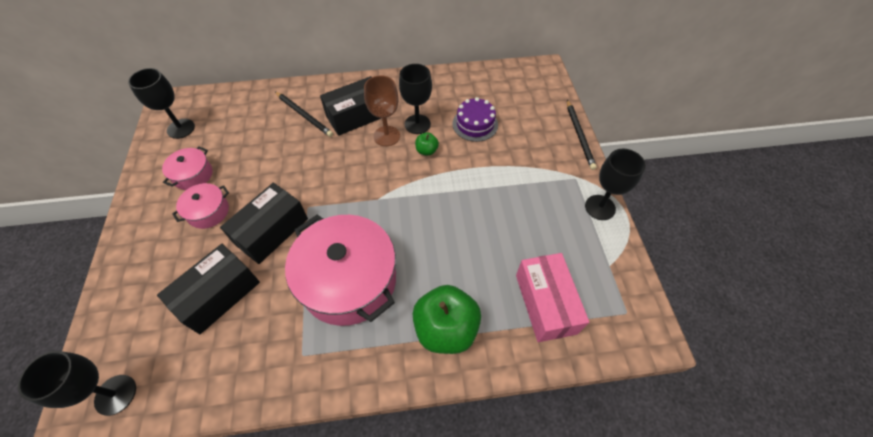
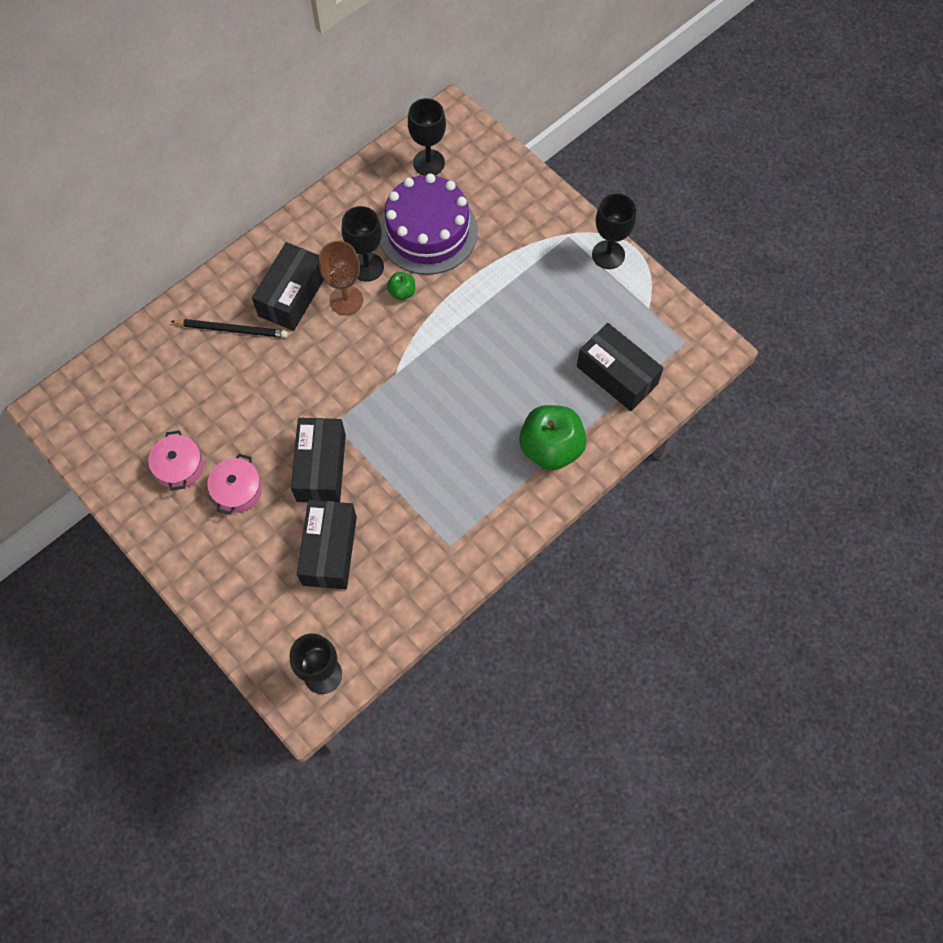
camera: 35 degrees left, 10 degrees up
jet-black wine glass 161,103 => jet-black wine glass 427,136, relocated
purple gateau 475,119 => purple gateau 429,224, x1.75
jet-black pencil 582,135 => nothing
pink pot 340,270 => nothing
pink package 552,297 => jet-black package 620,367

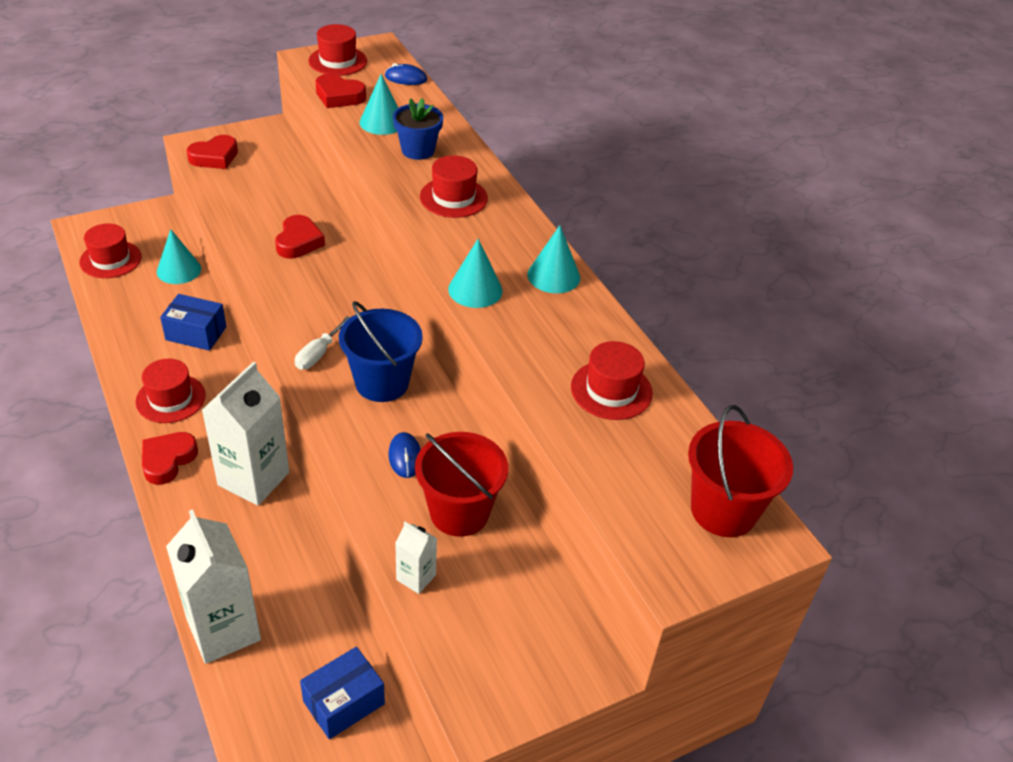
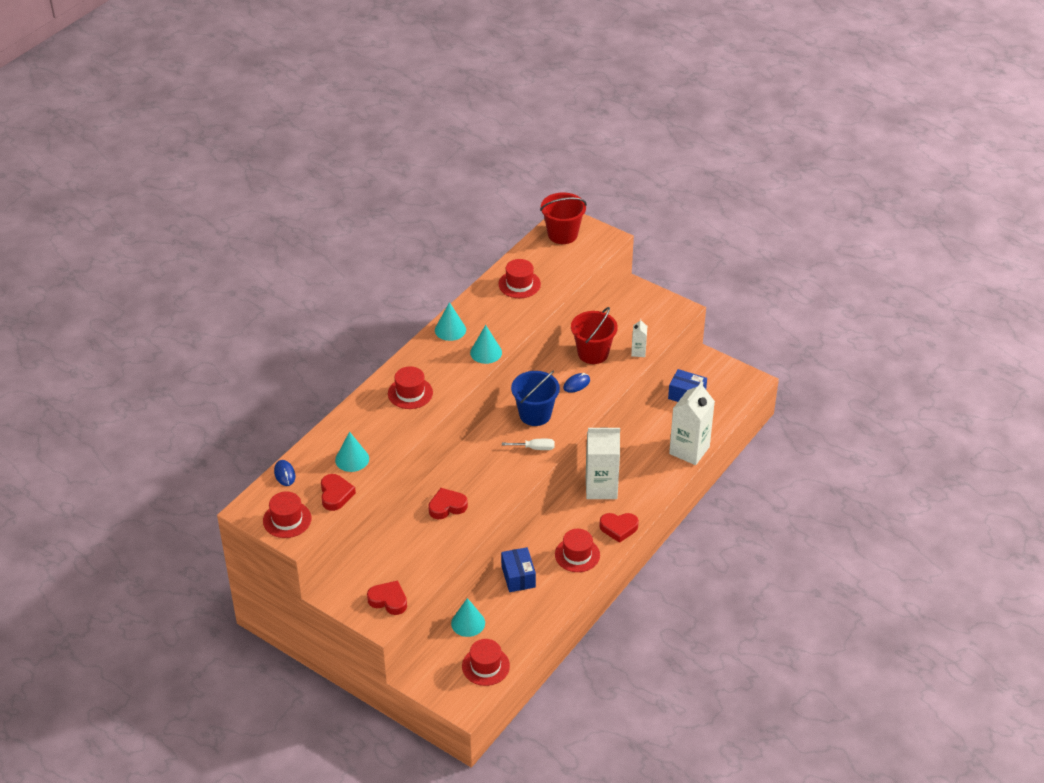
camera: 115 degrees left, 0 degrees up
cobalt flower pot 418,129 => nothing

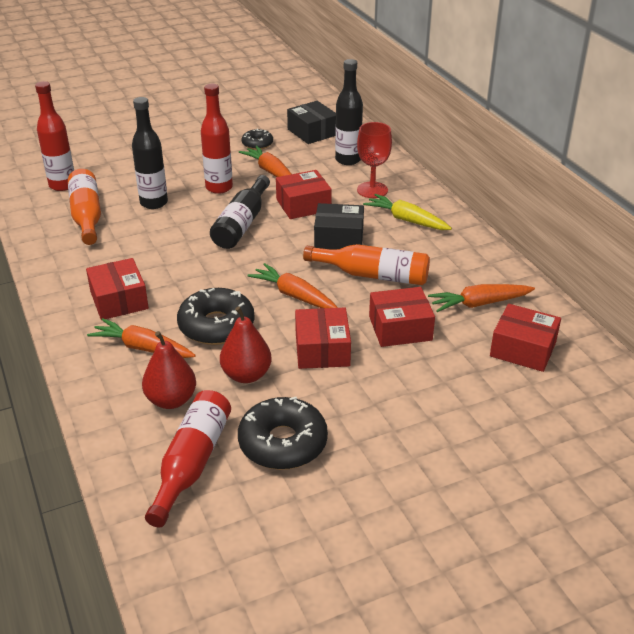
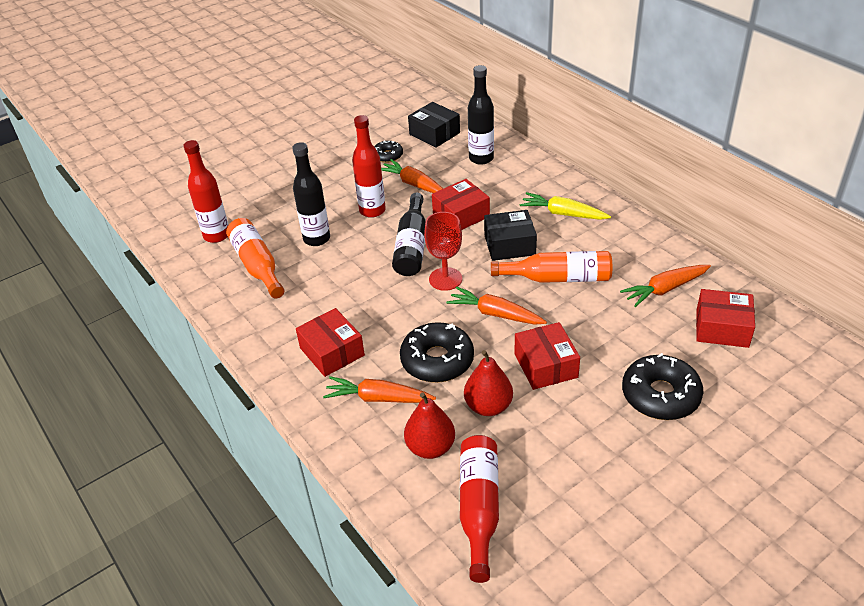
camera: 10 degrees left, 5 degrees up
scarlet wine glass 374,160 => scarlet wine glass 443,251, relocated
scarlet package 402,317 => nothing
jet-black donut 283,433 => jet-black donut 662,386, relocated

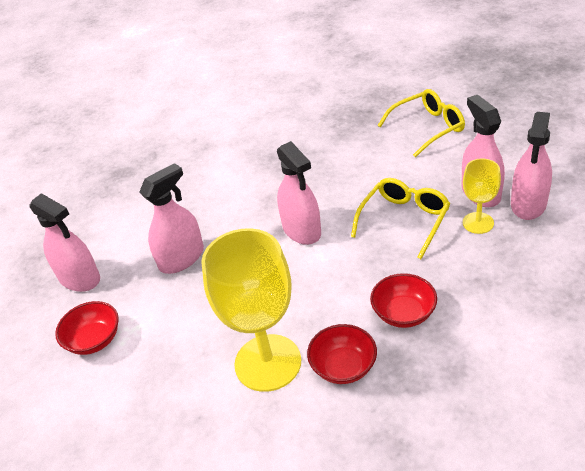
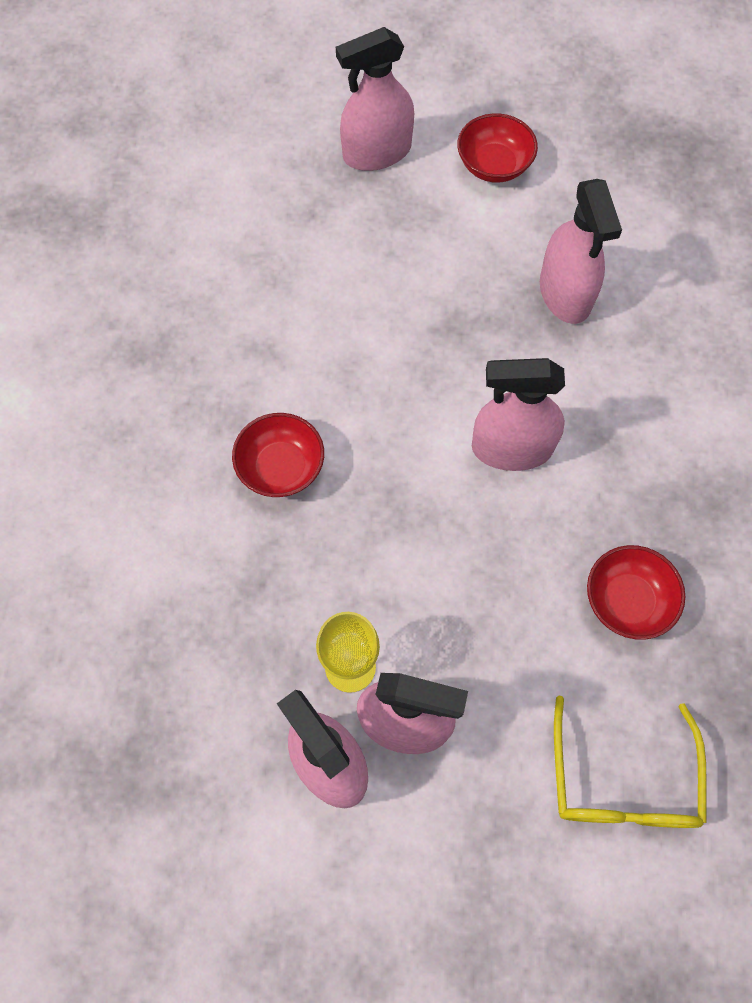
camera: 115 degrees right, 25 degrees up
bright yellow eyeglasses 400,218 => nothing
pink spray bottle 65,242 => pink spray bottle 375,99, relocated
bright yellow wine glass 251,310 => nothing
scarlet bowl 342,354 => scarlet bowl 636,592, relocated

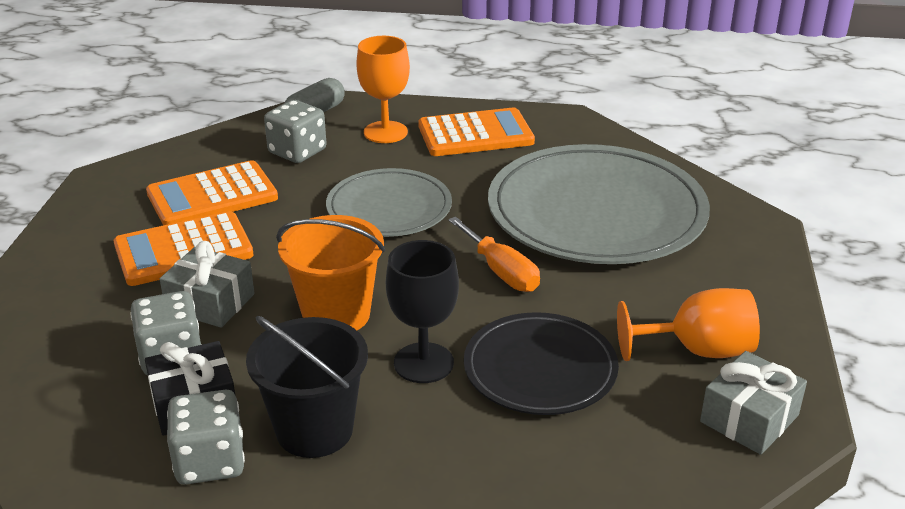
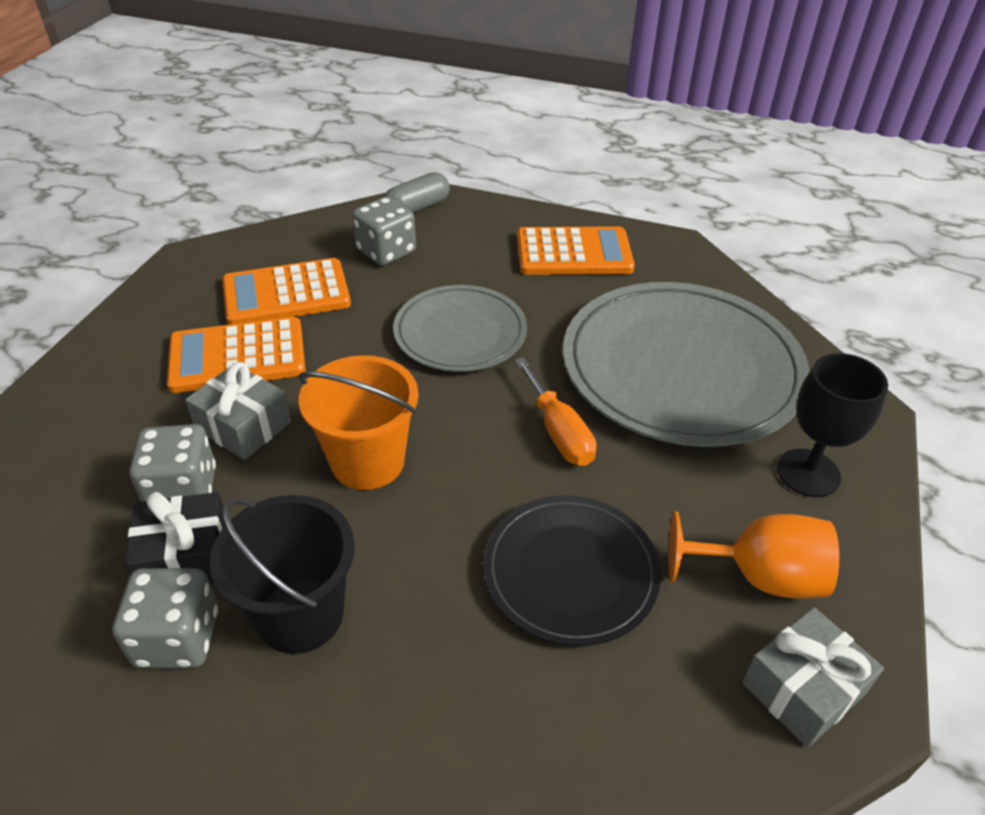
camera: 10 degrees right, 10 degrees up
orange-coloured wine glass 383,89 => nothing
jet-black wine glass 422,311 => jet-black wine glass 832,425, relocated

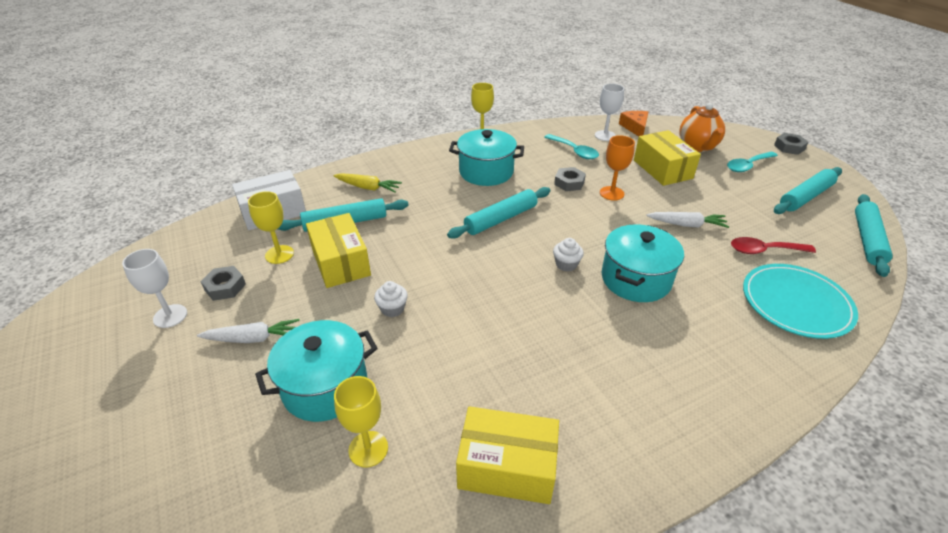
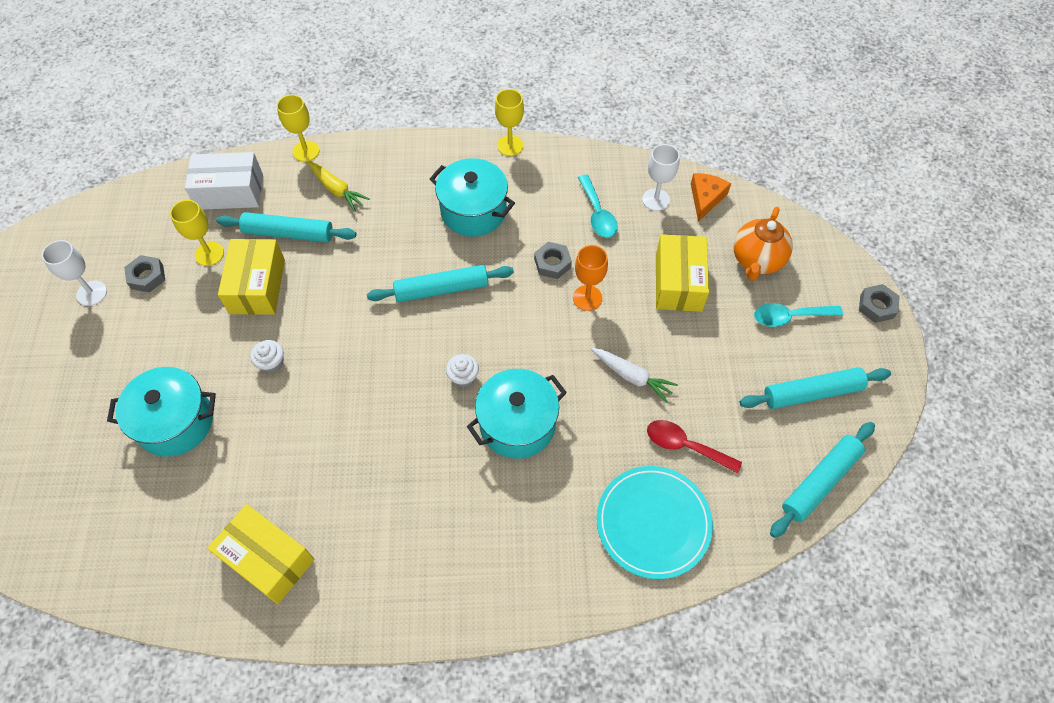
camera: 25 degrees right, 20 degrees up
white root vegetable 248,331 => nothing
bright yellow wine glass 361,421 => bright yellow wine glass 298,128, relocated

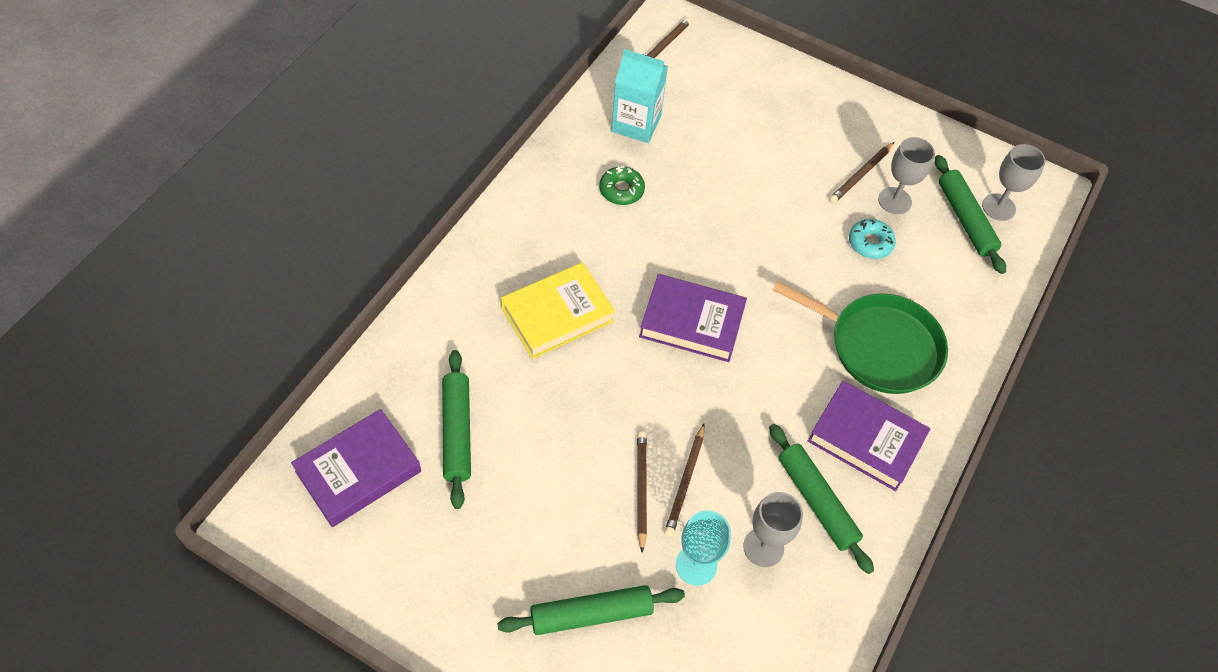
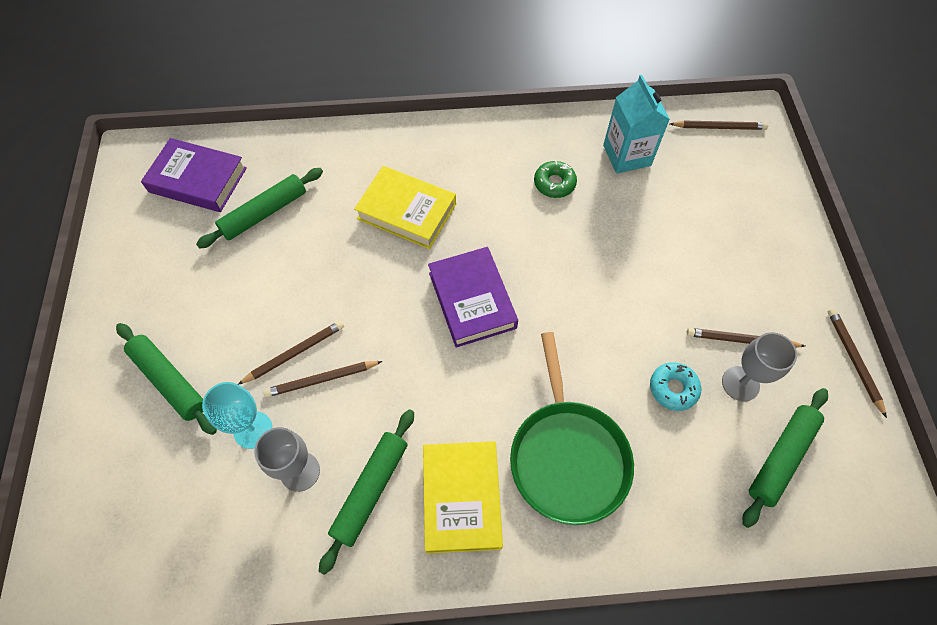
camera: 60 degrees right, 5 degrees up
ash-grey wine glass 1013,182 => nothing
purple hardback 869,436 => bright yellow hardback 463,497
nothing => dark brown pencil 857,363

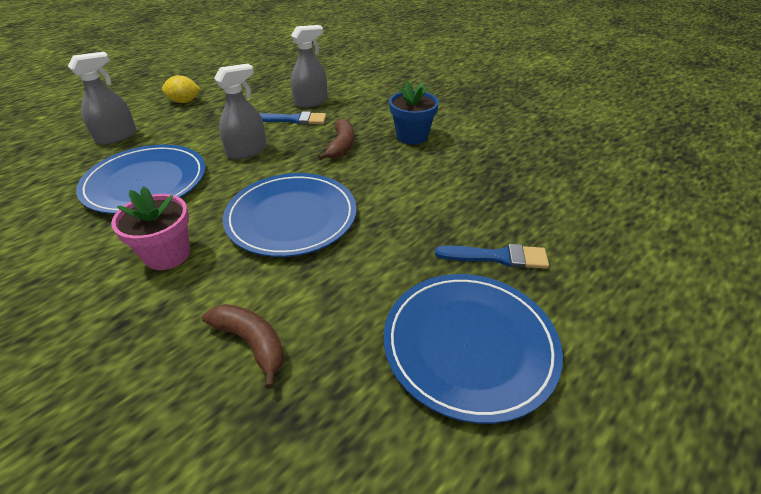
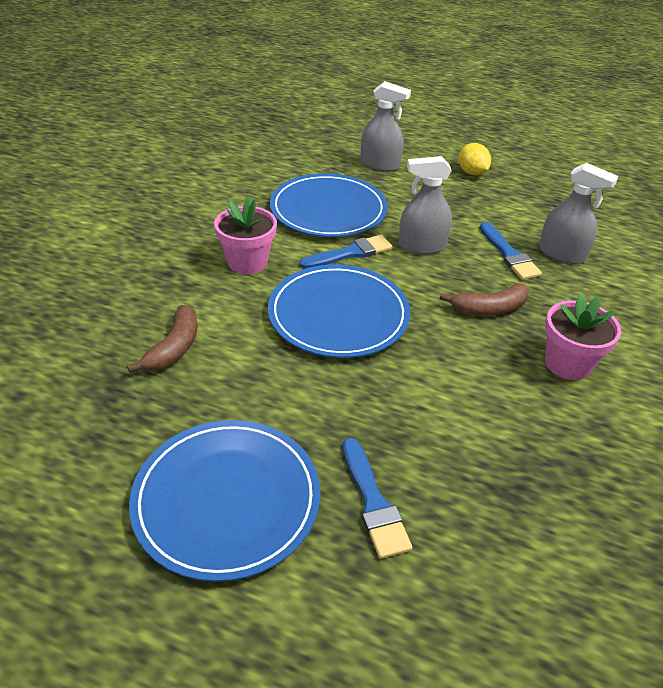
camera: 65 degrees right, 0 degrees up
ash-grey spray bottle 240,111 => ash-grey spray bottle 425,205, 150 degrees clockwise
cobalt flower pot 414,112 => pink flower pot 583,336
nothing => cobalt brush 346,252

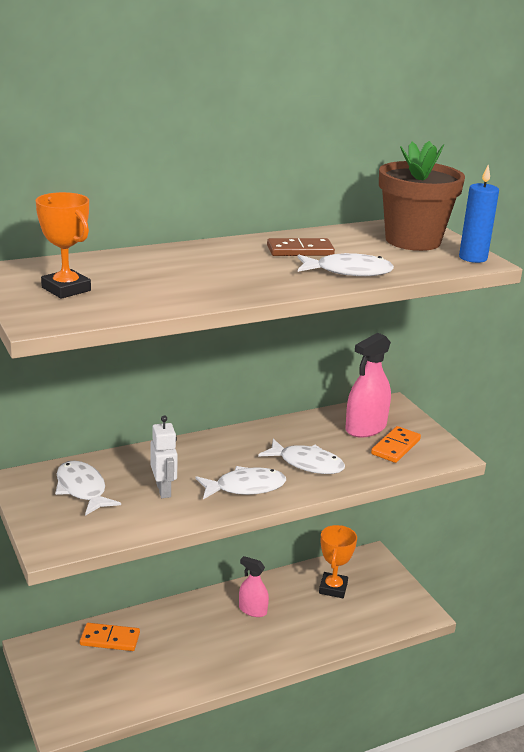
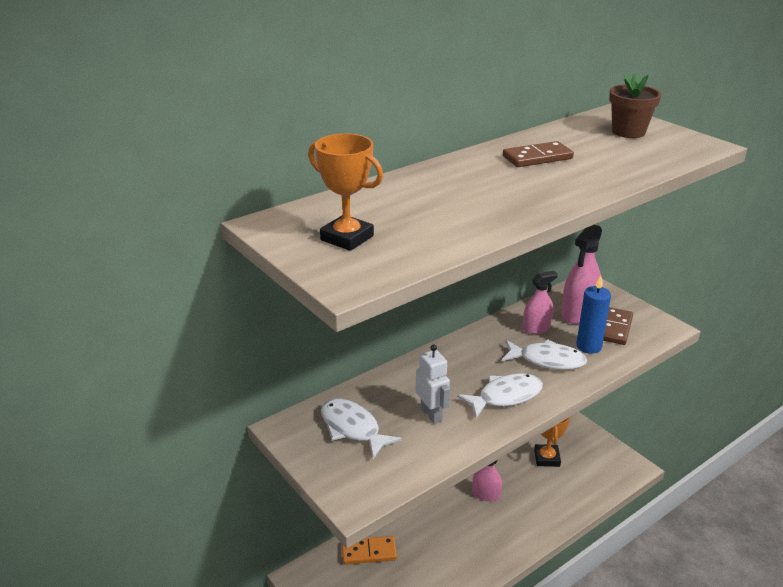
camera: 10 degrees left, 5 degrees up
dark brown flower pot 422,196 => dark brown flower pot 635,105, x0.60
cobalt pillar candle 479,214 => cobalt pillar candle 593,314, relocated
white fish figure 345,264 => nothing
orange-coloured domino piece 396,444 => dark brown domino piece 618,326
nothing => pink spray bottle 540,302

